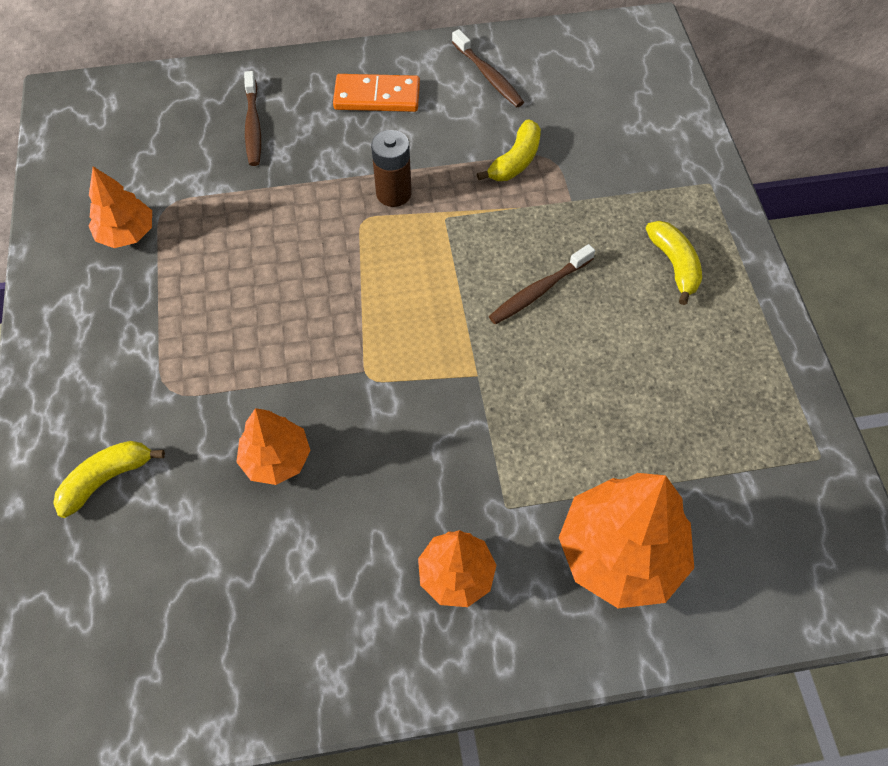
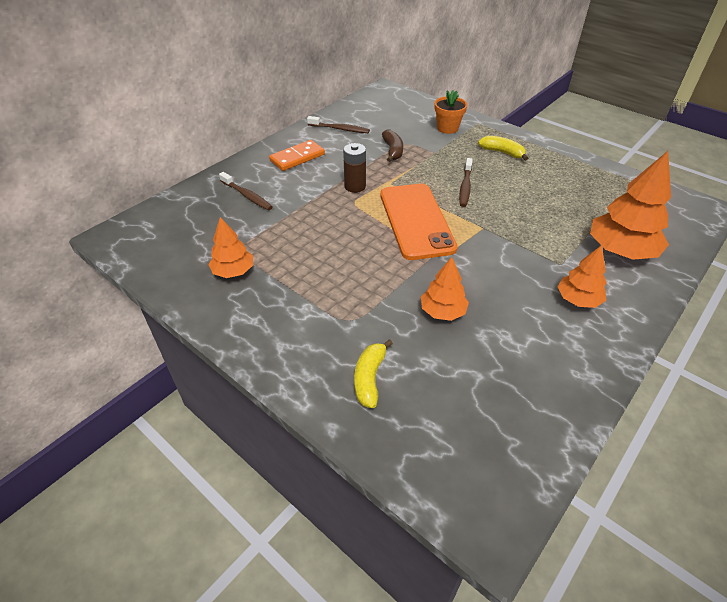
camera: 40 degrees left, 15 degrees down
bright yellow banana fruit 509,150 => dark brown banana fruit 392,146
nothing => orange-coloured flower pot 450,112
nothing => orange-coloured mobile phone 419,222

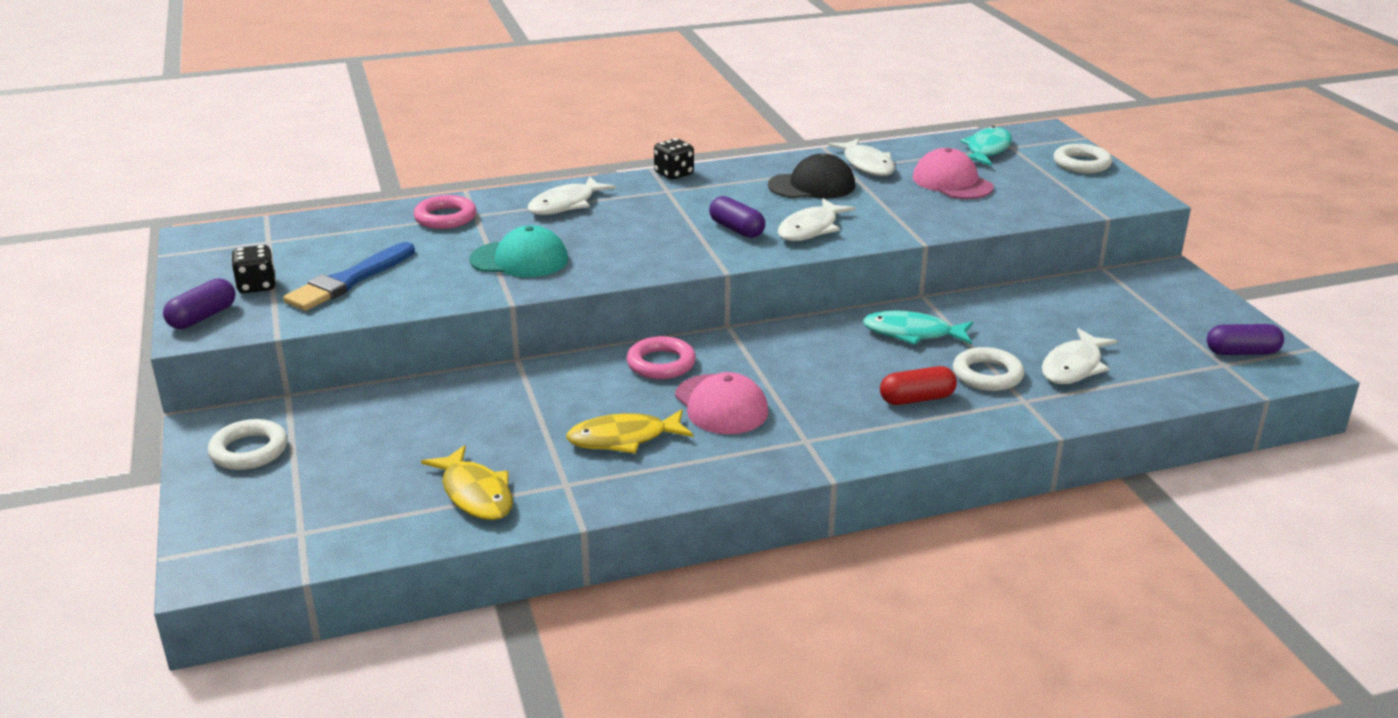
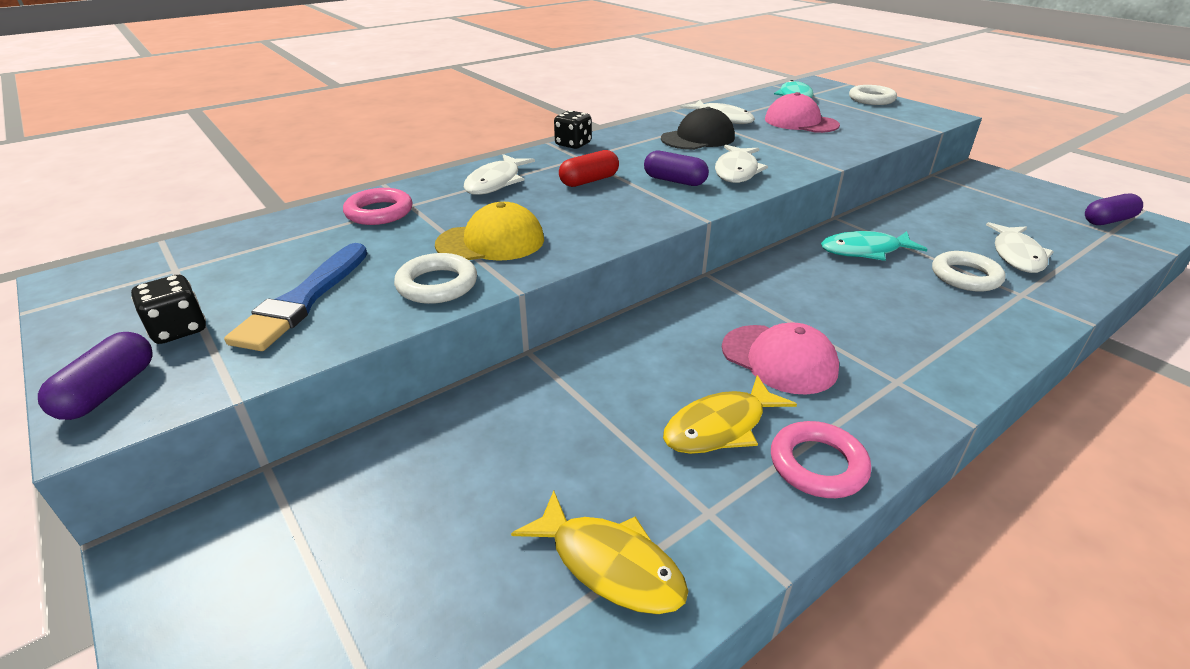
camera: 20 degrees left, 5 degrees up
teal baseball cap 518,251 => bright yellow baseball cap 489,231
pink ring 661,357 => pink ring 821,459, relocated
scarlet pill shape 918,385 => scarlet pill shape 589,168, relocated
white ring 248,444 => white ring 435,278, relocated

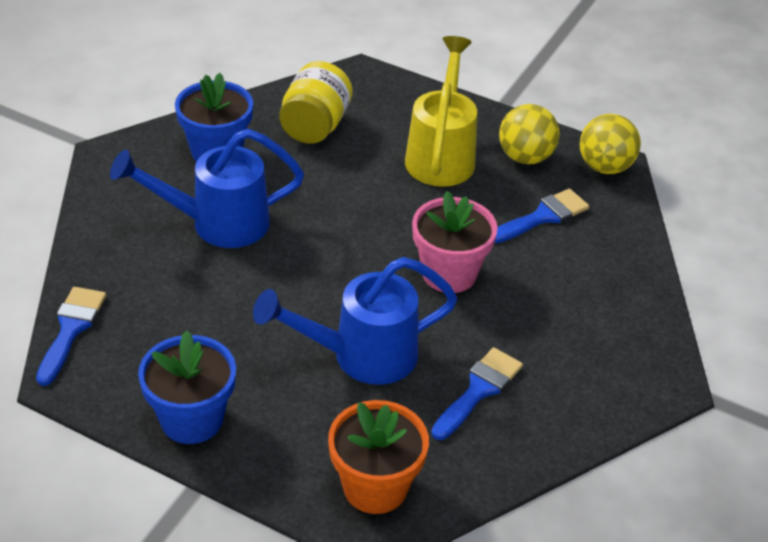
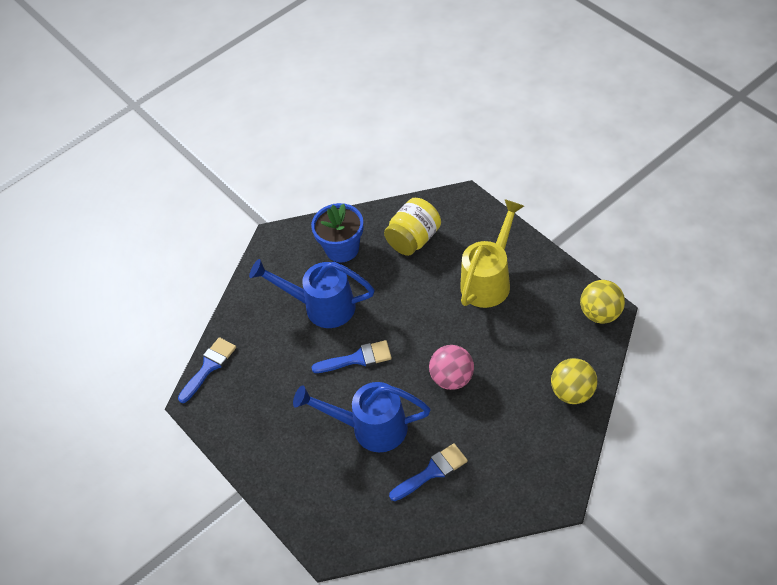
camera: 30 degrees right, 10 degrees up
bright yellow ball 529,134 => bright yellow ball 574,381, relocated
cobalt brush 542,215 => cobalt brush 351,356, relocated
pink flower pot 455,242 => pink ball 451,367
cobalt flower pot 187,387 => nothing
orange-coloured flower pot 378,457 => nothing

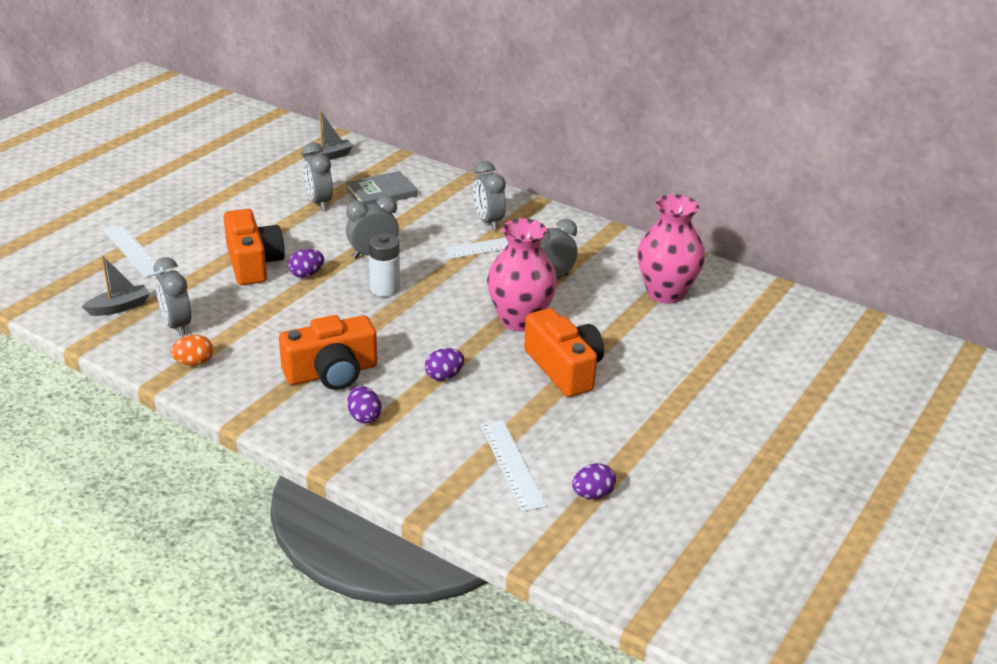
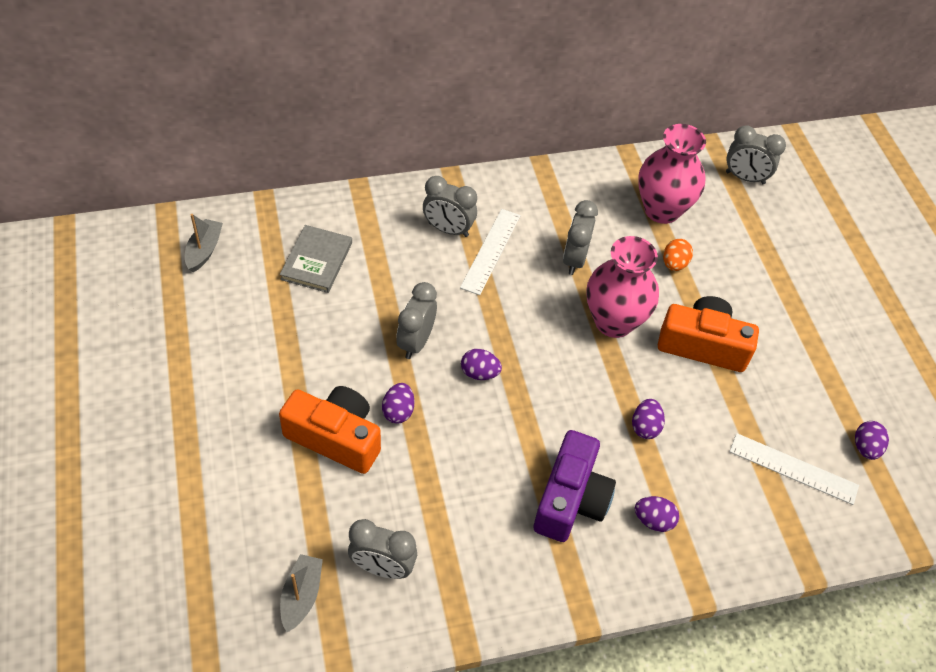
camera: 50 degrees left, 20 degrees up
ash-grey alarm clock 318,177 => ash-grey alarm clock 756,154, relocated
white ruler 134,251 => nothing
white battery 384,265 => purple egg 481,364
orange-coloured camera 328,352 => purple camera 575,486
orange-coloured egg 191,350 => orange-coloured egg 678,255, relocated

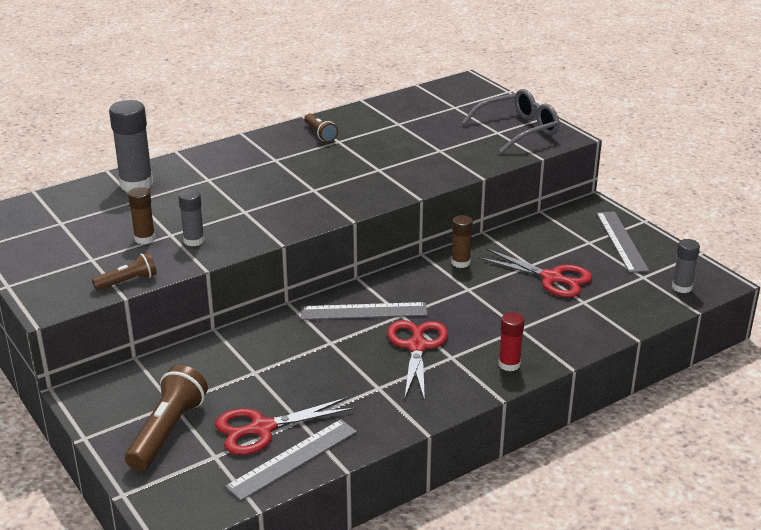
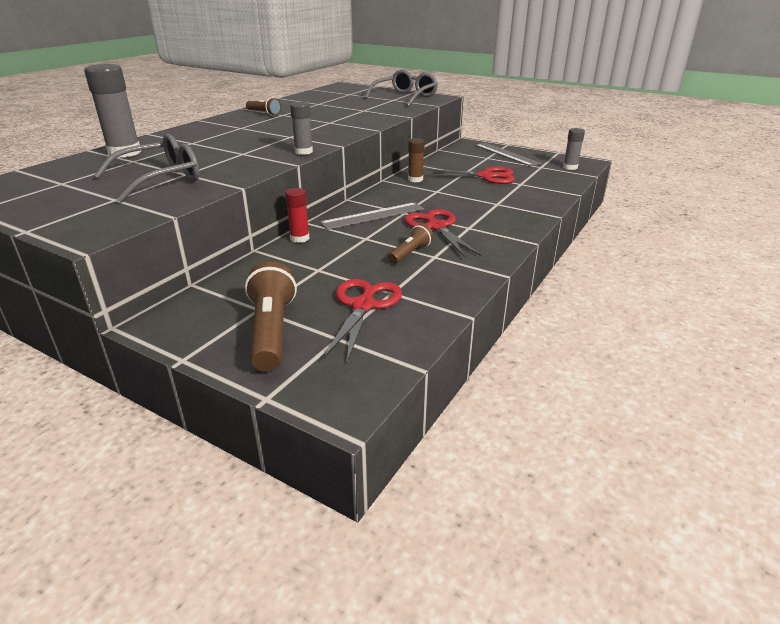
camera: 25 degrees left, 0 degrees up
dark brown glue stick 141,215 => ash-grey eyeglasses 147,168
ash-grey glue stick 191,217 => ash-grey glue stick 301,128, relocated
dark brown torch 124,271 => dark brown torch 410,244, relocated
scarlet glue stick 511,341 => scarlet glue stick 297,215, relocated
scarlet pair of scissors 285,426 => scarlet pair of scissors 362,320, 150 degrees clockwise
ash-grey ruler 291,460 => nothing

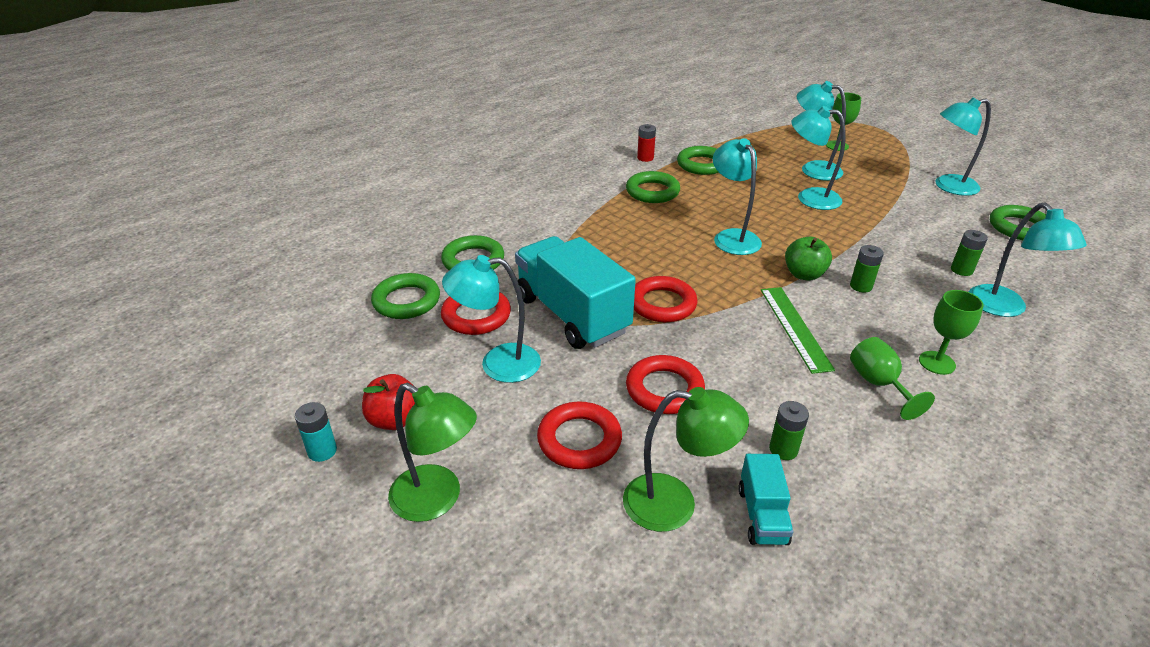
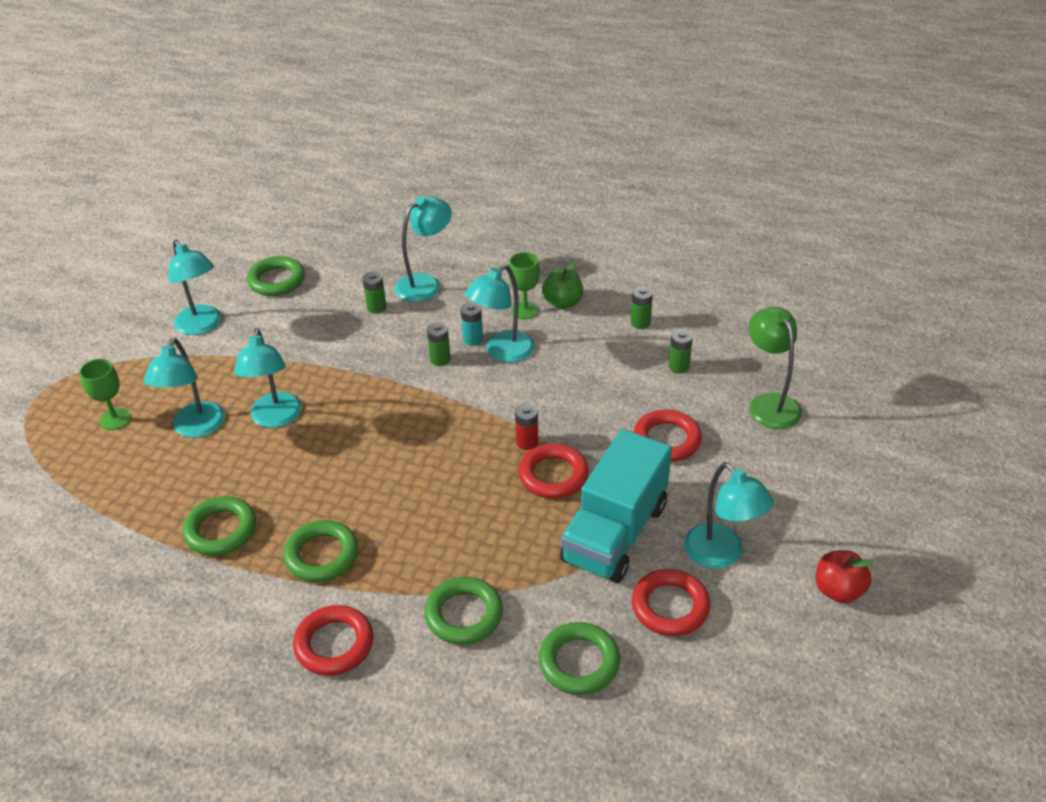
camera: 115 degrees left, 5 degrees up
scarlet battery 646,143 => scarlet battery 526,427, relocated
teal desk lamp 737,196 => teal desk lamp 499,313, relocated
green toy apple 808,259 => green toy apple 562,285, relocated
green ring 405,296 => green ring 464,611, relocated
green ruler 798,330 => nothing
green wine glass 892,378 => nothing
green desk lamp 432,452 => nothing
teal battery 316,432 => teal battery 472,324, relocated
scarlet ring 579,435 => scarlet ring 333,640, relocated
teal toy truck 766,499 => nothing
nothing => green battery 642,307

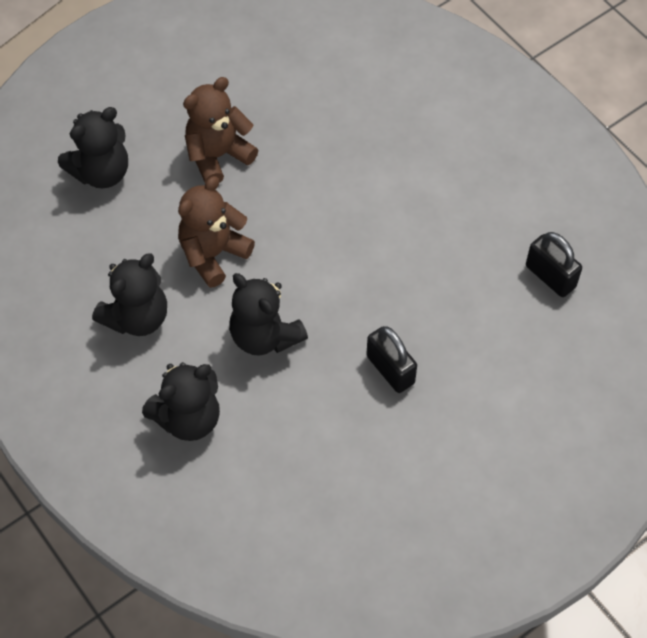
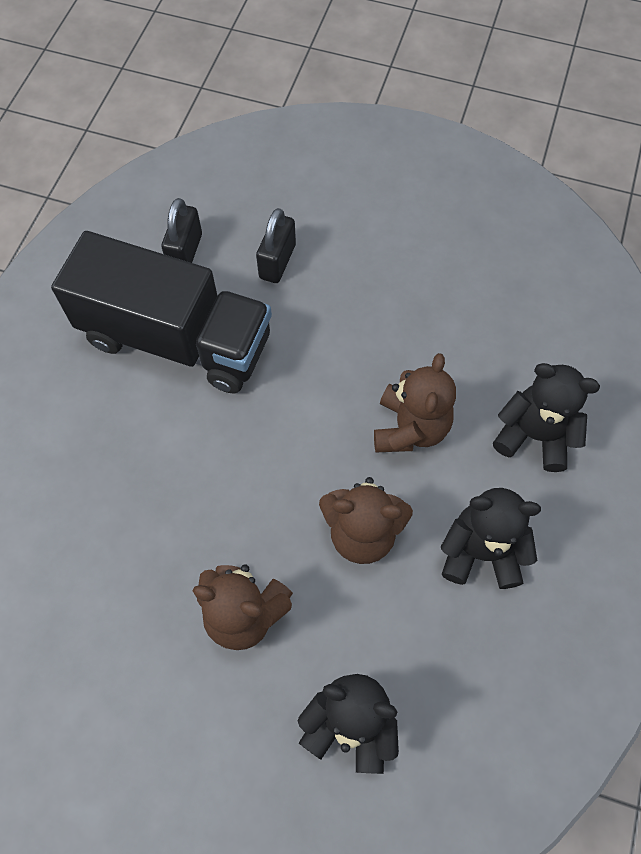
camera: 125 degrees left, 5 degrees up
jet-black teddy 268,314 => dark brown teddy 415,402
jet-black padlock 391,359 => jet-black padlock 276,245, relocated
nothing => jet-black toy truck 161,312

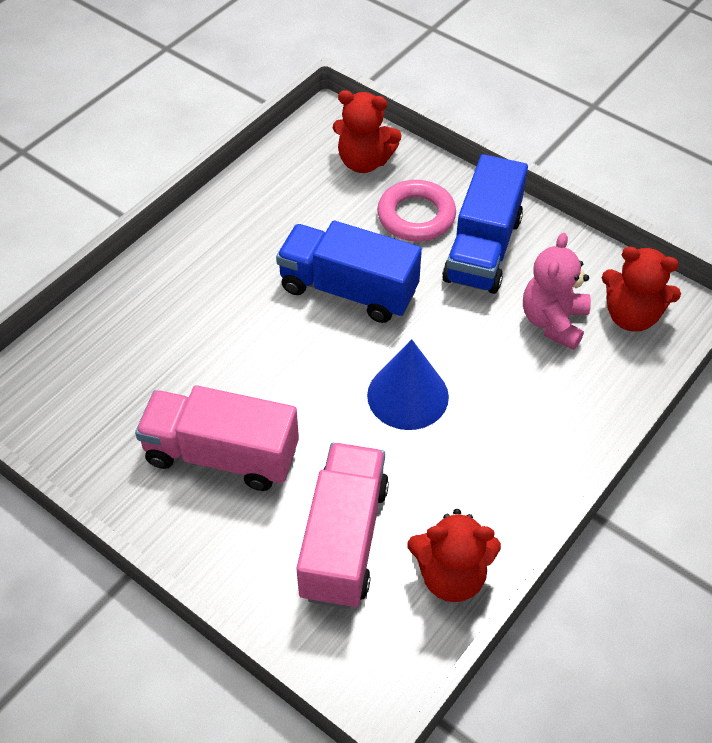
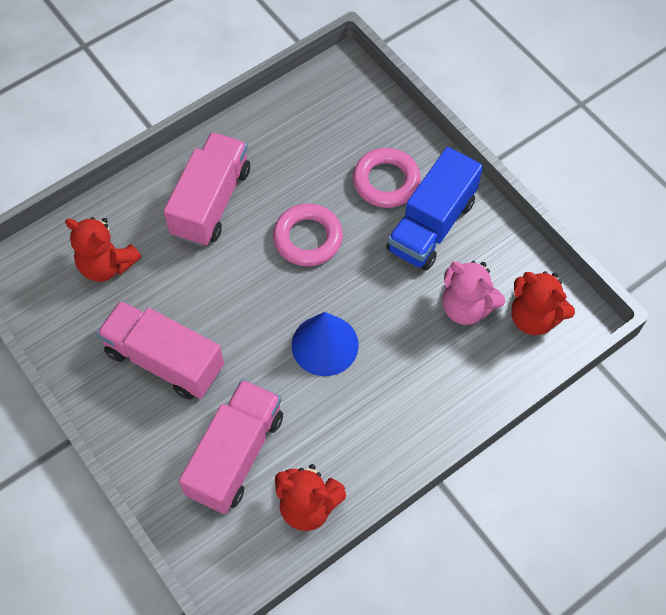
camera: 15 degrees right, 10 degrees up
scarlet teddy 367,131 => scarlet teddy 103,249, relocated
cobalt toy truck 349,272 => pink ring 308,234
pink teddy 557,291 => pink teddy 473,293, 90 degrees counterclockwise
nothing => pink toy truck 207,189

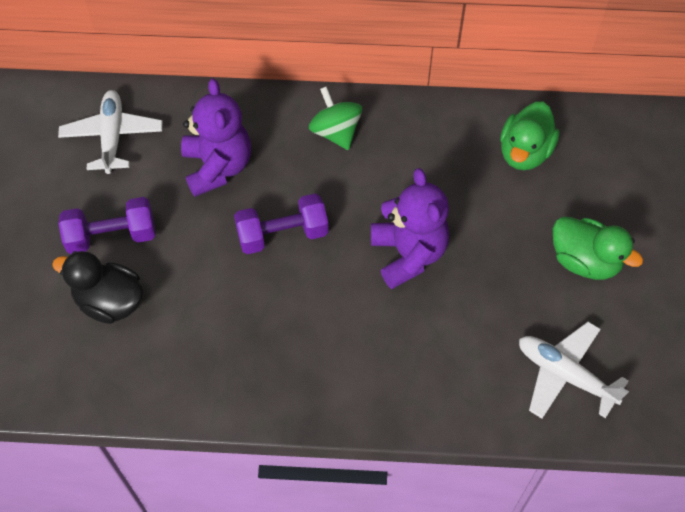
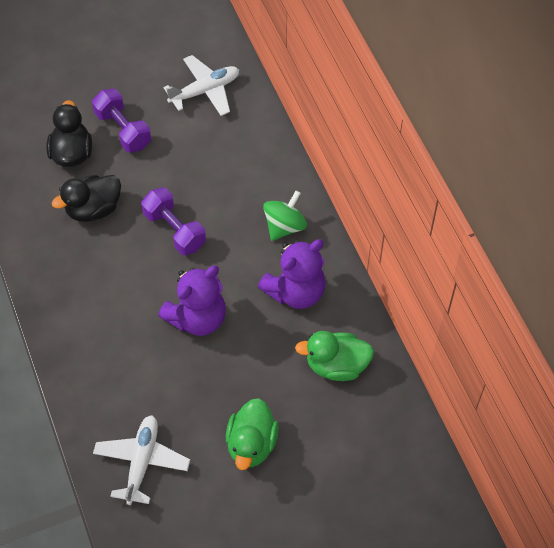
camera: 65 degrees right, 0 degrees up
purple teddy 216,137 => purple teddy 292,274, relocated
nothing => jet-black toy duck 86,198

